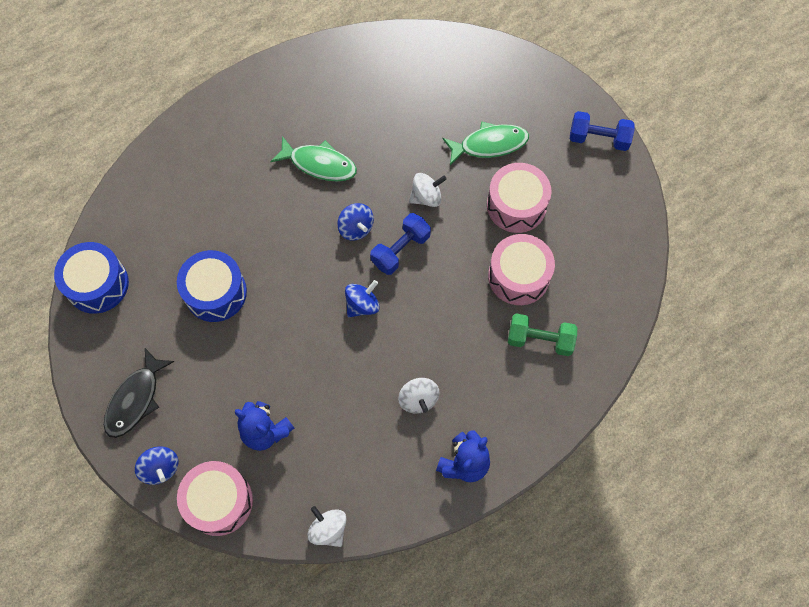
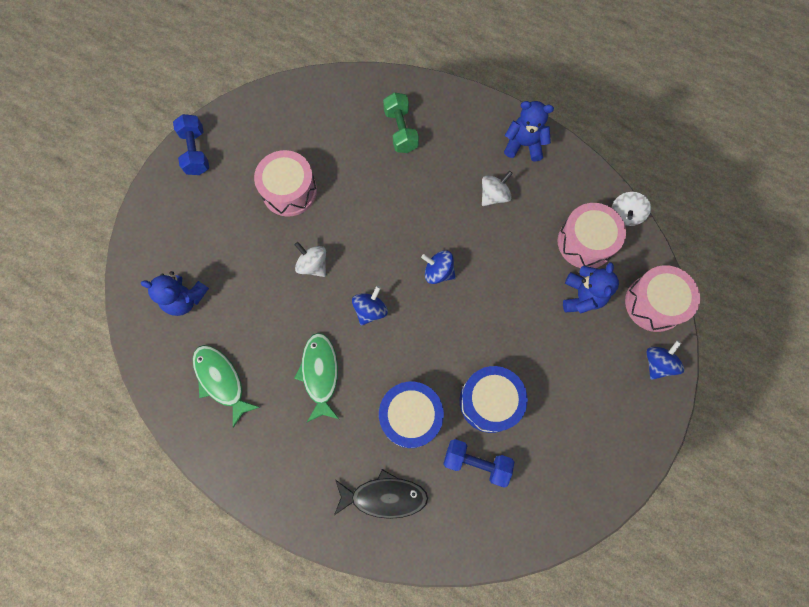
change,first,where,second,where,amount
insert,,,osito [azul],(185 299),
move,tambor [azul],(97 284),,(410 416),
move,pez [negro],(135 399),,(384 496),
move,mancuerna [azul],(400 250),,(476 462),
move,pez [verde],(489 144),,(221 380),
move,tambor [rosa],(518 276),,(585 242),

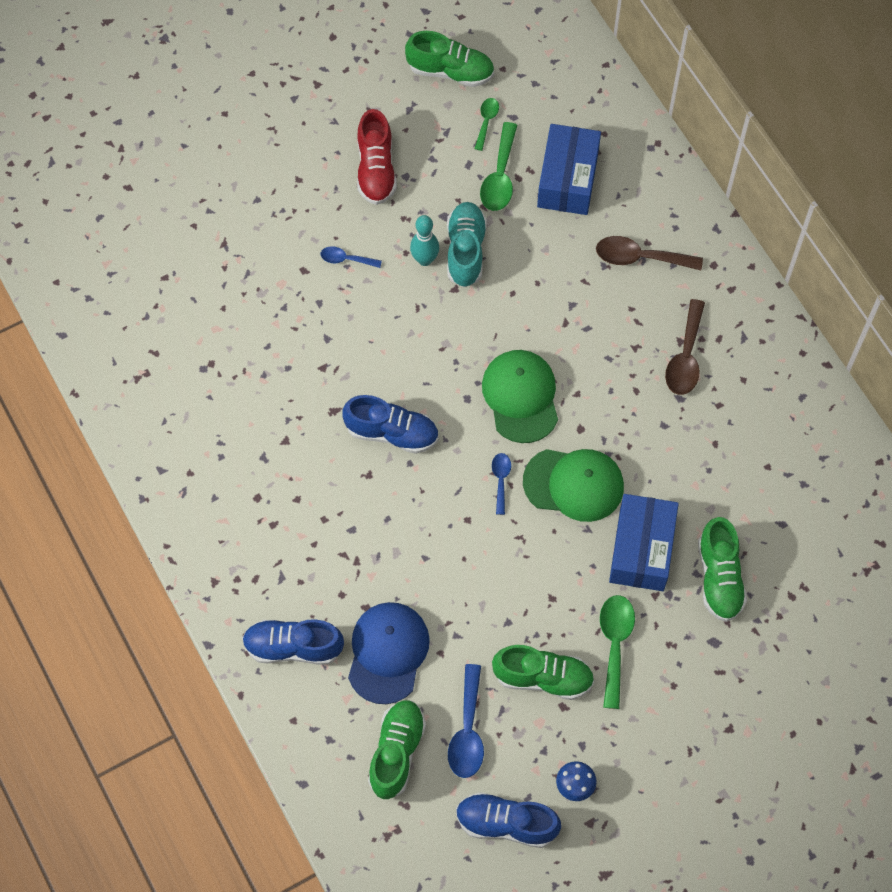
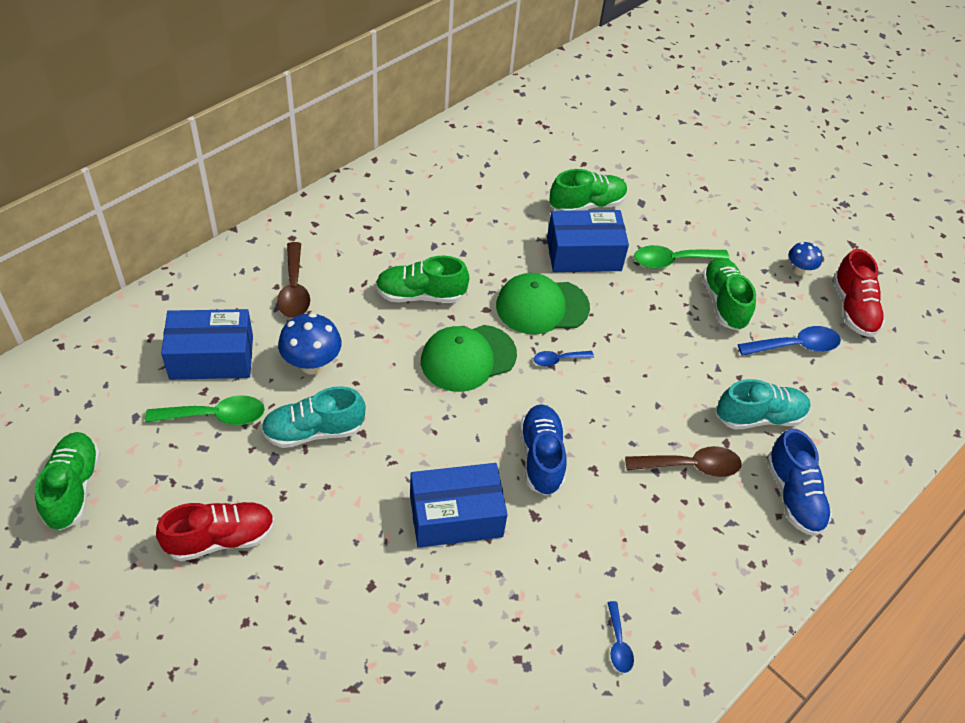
change,first,where,second,where,amount
delete,bolo [turquesa],(425 259),,,
delete,cuchara [verde],(486 122),,,
insert,,,seta [azul],(312 364),
insert,,,caja [azul],(456 516),
move,cuchara [azul],(346 259),,(618 643),
move,zapato [verde],(397 752),,(420 295),
move,cuchara [marrón],(685 357),,(690 466),
replace,gorra [azul],(387 653),zapato [turquesa],(759 417),
recolor,zapato [azul],(506 823),zapato [rojo],(853 308),
rotate,gorra [verde],(574 484),,(542 306),90 degrees counterclockwise

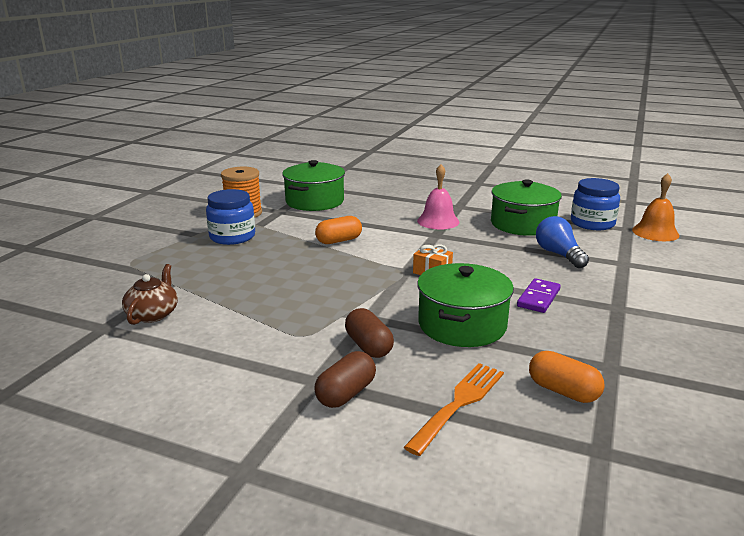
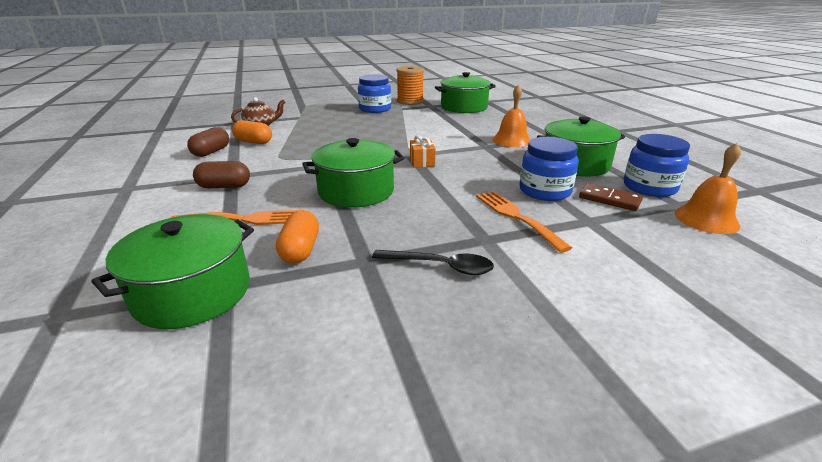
change,first,where,second,where,amount
delete,ficha de dominó [morado],(538 298),,,
insert,,,olla [verde],(193 292),
insert,,,cuchara [negro],(440 266),
insert,,,tenedor [naranja],(516 217),
insert,,,ficha de dominó [marrón],(609 199),
move,cápsula [naranja],(339 241),,(254 142),
move,cápsula [marrón],(368 346),,(211 152),
replace,bombilla [azul],(558 254),tarro [azul],(544 191),
recolor,campana [rosa],(438 221),campana [naranja],(511 140),

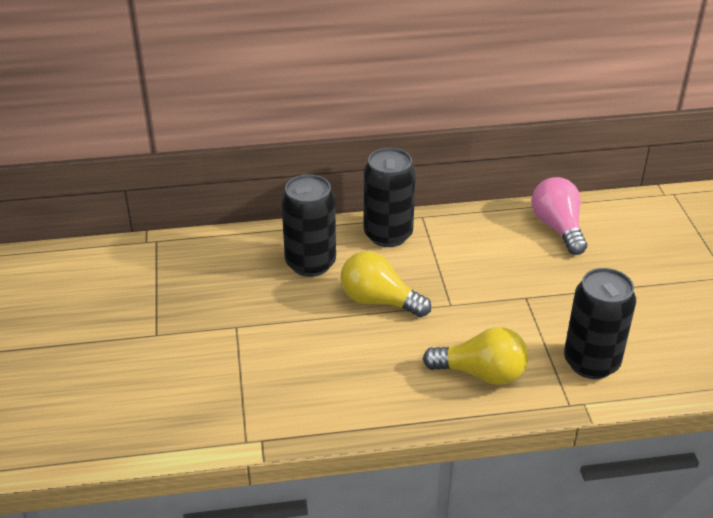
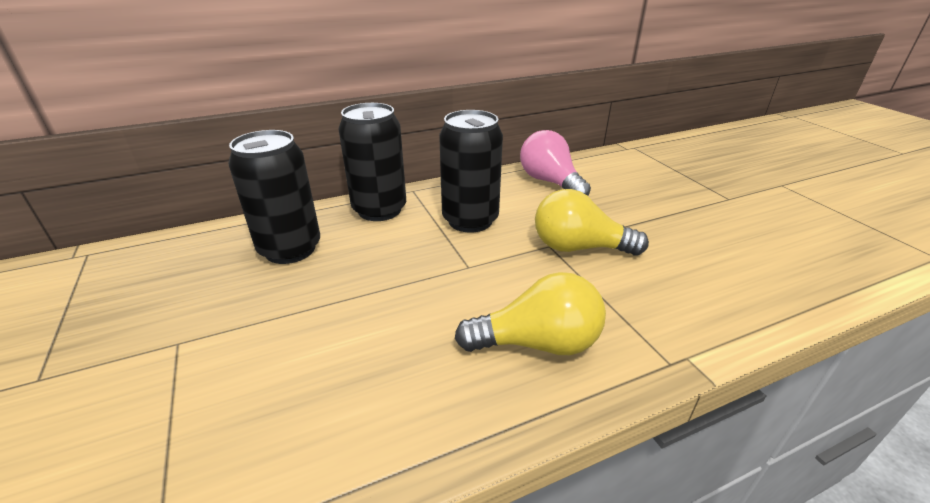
change,first,where,second,where,amount
move,bombilla [amarillo],(379 301),,(578 248),
move,lata [negro],(591 362),,(470 220),

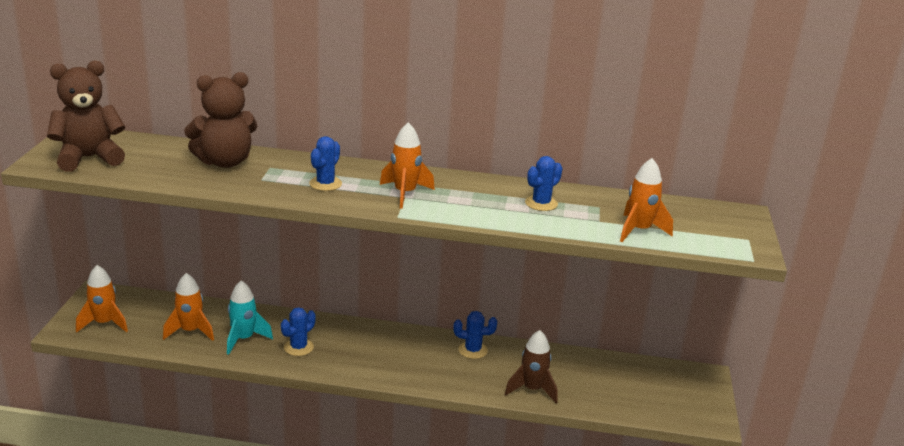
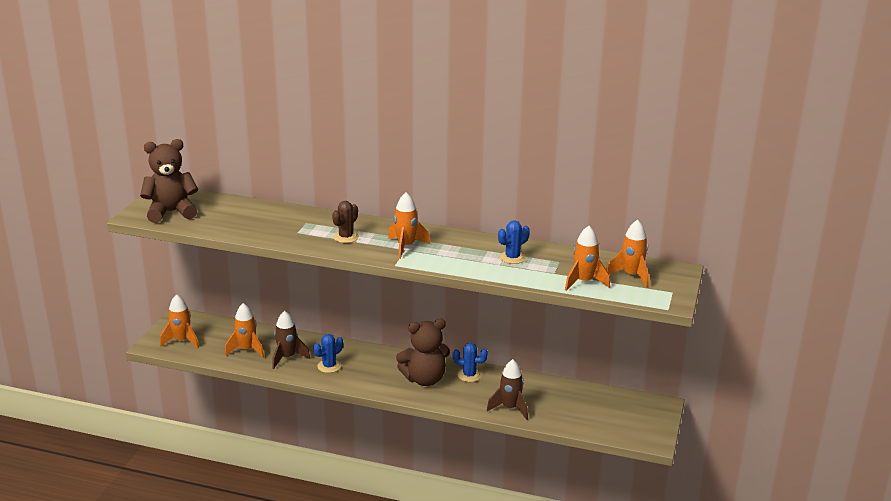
change,first,where,second,where,amount
insert,,,cohete [naranja],(631 276),
move,osito [marrón],(225 162),,(424 379),
recolor,cohete [turquesa],(244 339),cohete [marrón],(287 357),
recolor,cactus [azul],(325 184),cactus [marrón],(346 237),

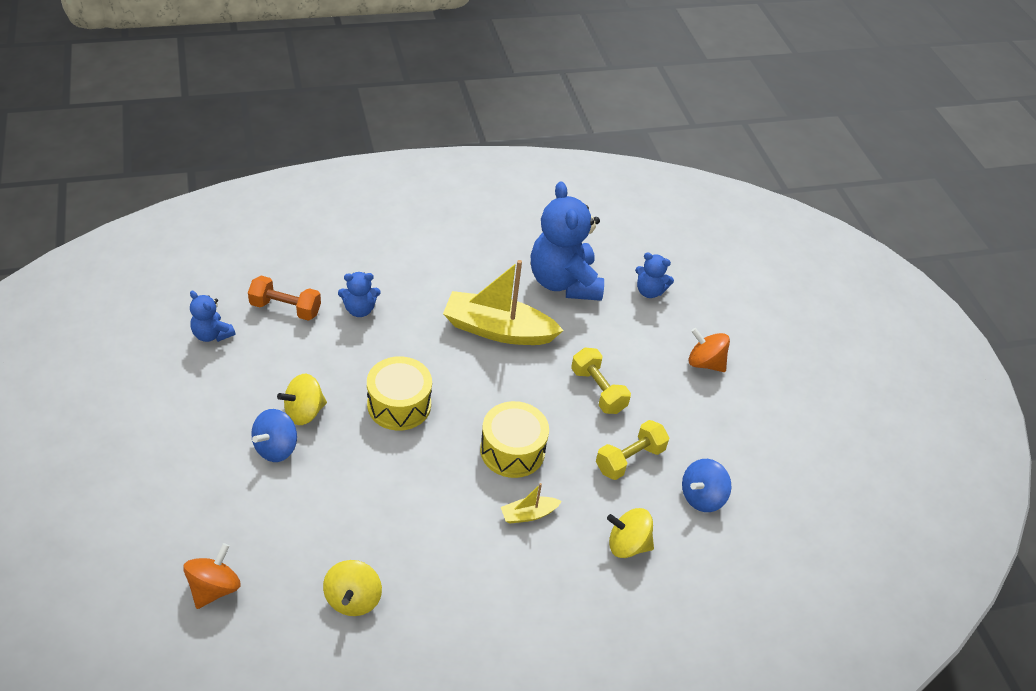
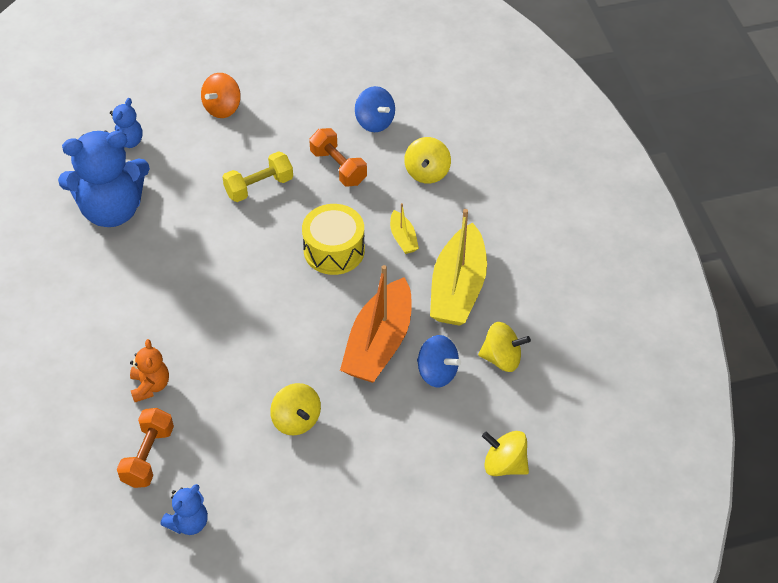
change,first,where,second,where,amount
delete,tambor [amarillo],(399 405),,,
insert,,,barco [naranja],(379 343),
move,peonza [azul],(276 448),,(437 372),
move,barco [amarillo],(498 330),,(458 288),
recolor,peonza [naranja],(214 588),peonza [amarillo],(504 464),
recolor,osito [azul],(359 309),osito [naranja],(150 386),
recolor,mancuerna [amarillo],(629 459),mancuerna [naranja],(338 167),

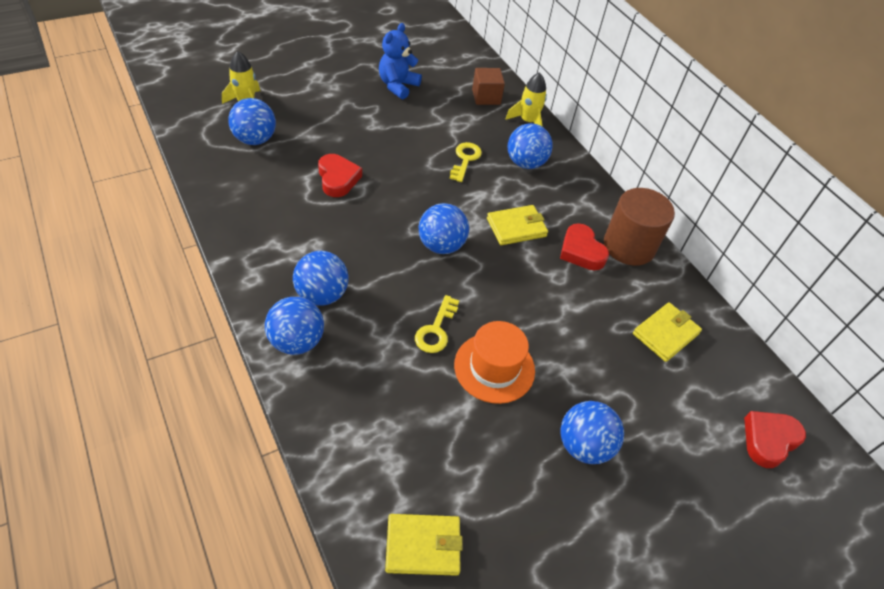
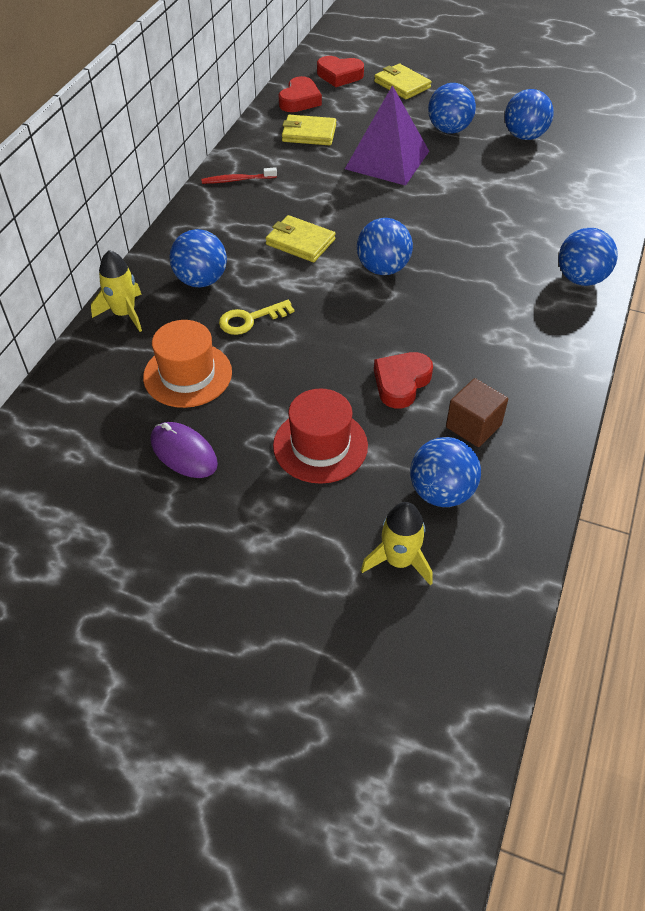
change,first,where,second,where,amount
delete,llave [amarillo],(436 329),,,
insert,,,sombrero [rojo],(320 445),
insert,,,pirámide [morado],(387 160),
move,pelota [azul],(322 295),,(524 136),
move,cartera [amarillo],(423 546),,(402 85),
move,sombrero [naranja],(494 367),,(187 374),
move,cubo [marrón],(486 97),,(473 426),
move,corazón [rojo],(581 251),,(300 100),
replace,osito [azul],(398 86),ratón [morado],(184 452),
replace,cilindro [marrón],(629 246),cepillo de dientes [rojo],(237 180),

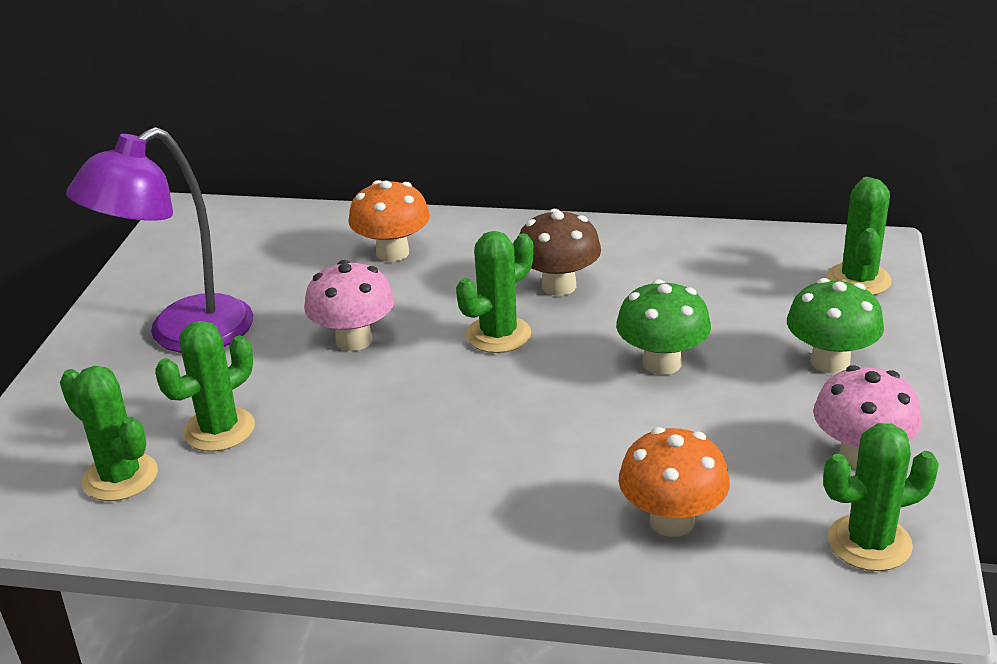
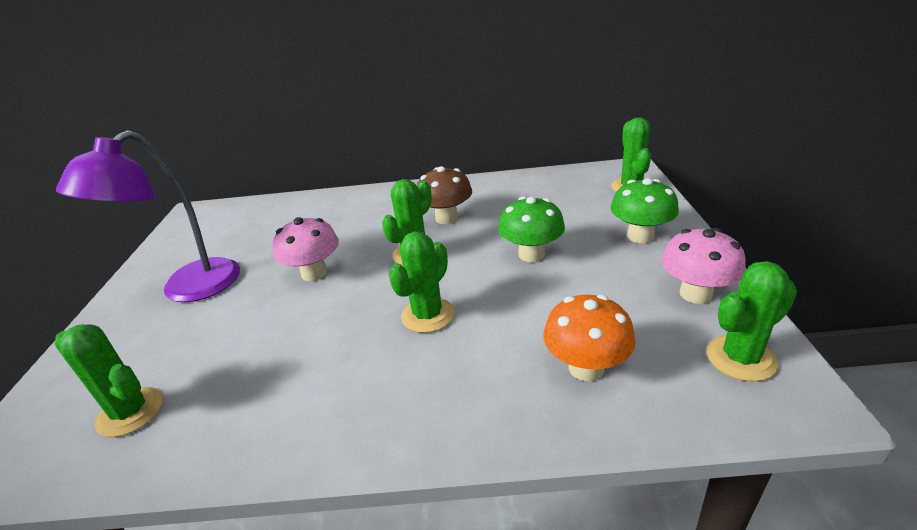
change,first,where,second,where,amount
delete,seta [naranja],(392 253),,,
move,cactus [verde],(219 429),,(428 315),

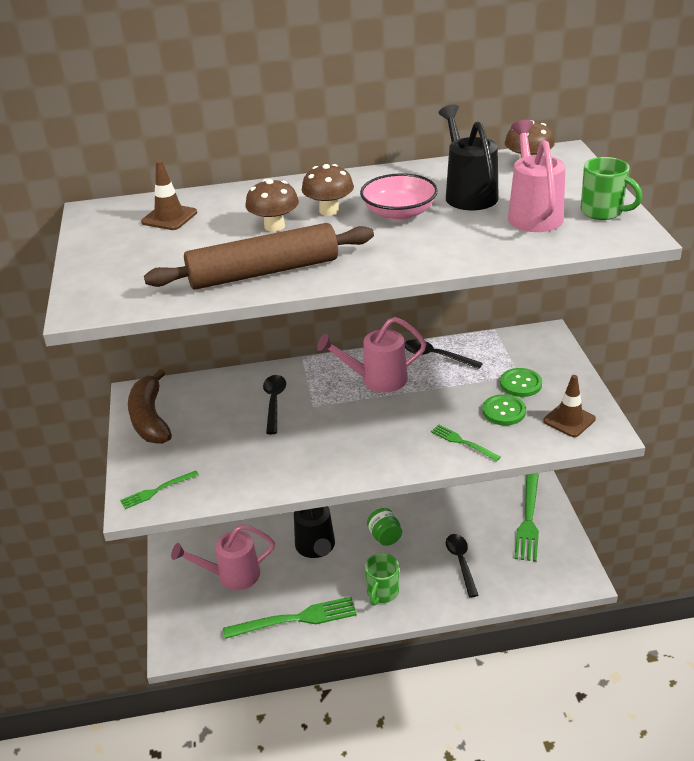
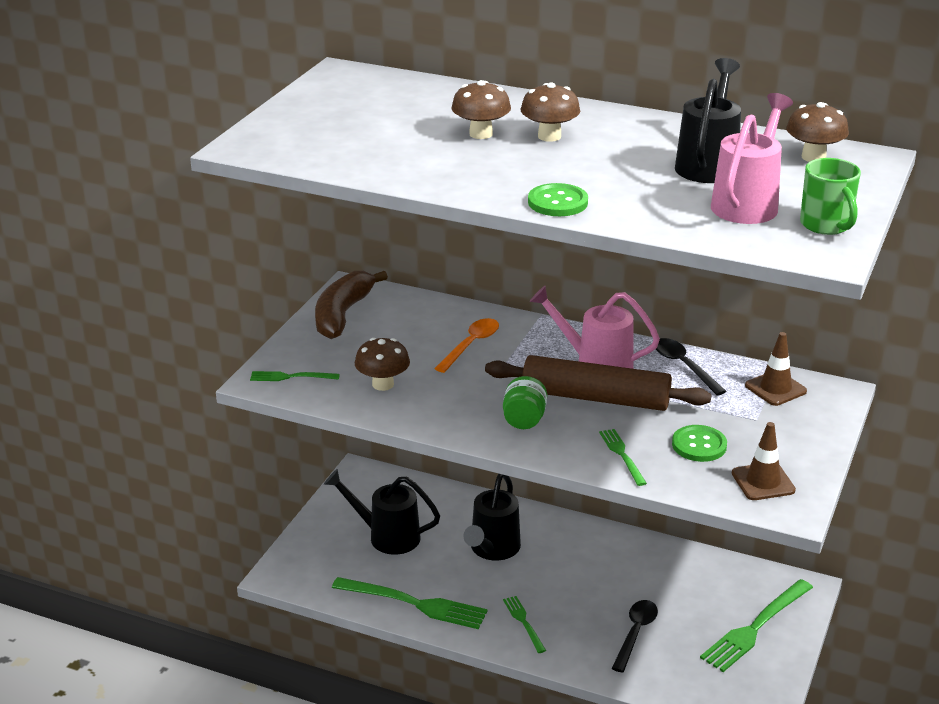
change,first,where,second,where,amount
delete,cuenco [rosa],(399 213),,,
insert,,,seta [marrón],(383 384),
move,cono de tráfico [marrón],(169 217),,(775 388),
move,rodillo [marrón],(263 272),,(595 398),
move,tarro [verde],(385 536),,(524 420),
move,botón [verde],(520 384),,(557 202),
replace,taza [verde],(382 593),tenedor [verde],(523 622),
recolor,regadera [rosa],(232 575),regadera [negro],(387 536),
recolor,cuchara [negro],(274 402),cuchara [naranja],(471 345),

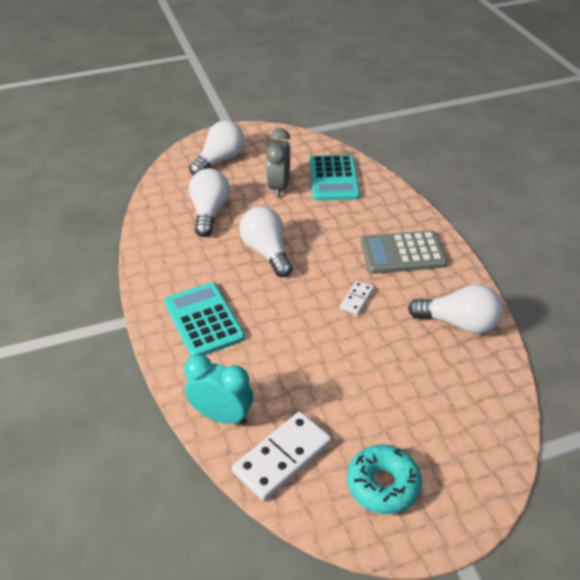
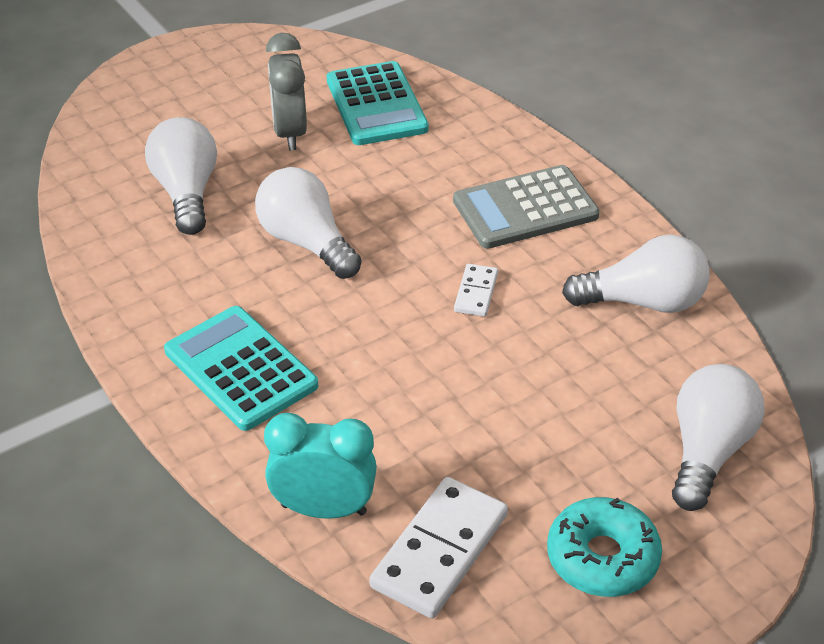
change,first,where,second,where,amount
move,bombilla [blanco],(220 160),,(707 451),

